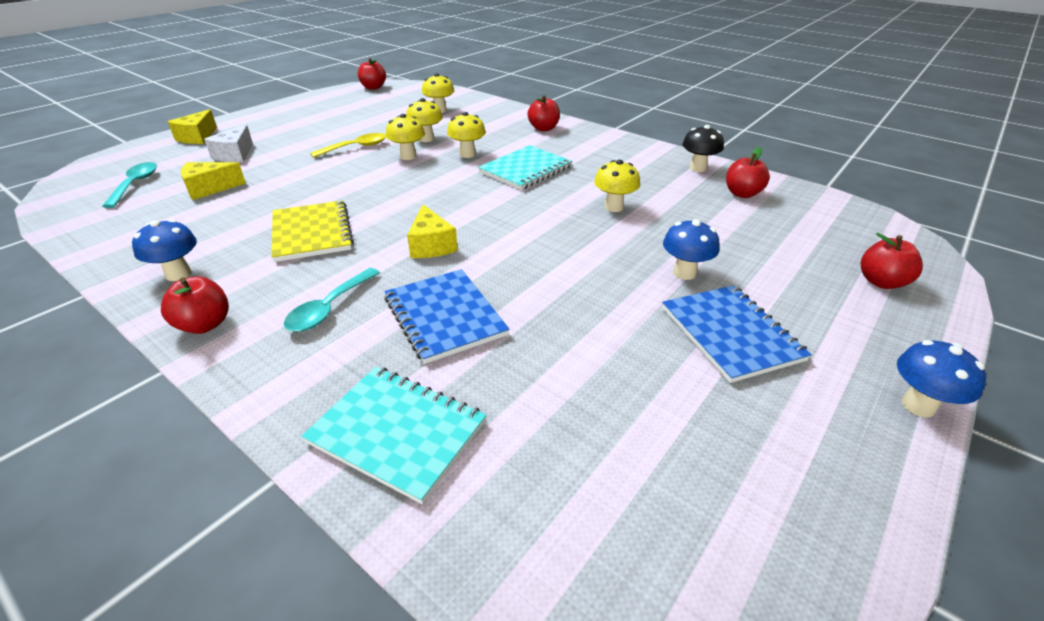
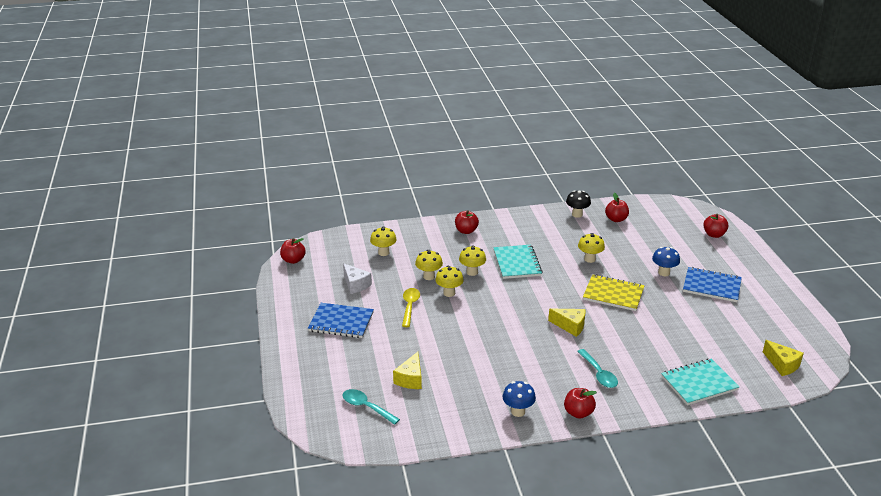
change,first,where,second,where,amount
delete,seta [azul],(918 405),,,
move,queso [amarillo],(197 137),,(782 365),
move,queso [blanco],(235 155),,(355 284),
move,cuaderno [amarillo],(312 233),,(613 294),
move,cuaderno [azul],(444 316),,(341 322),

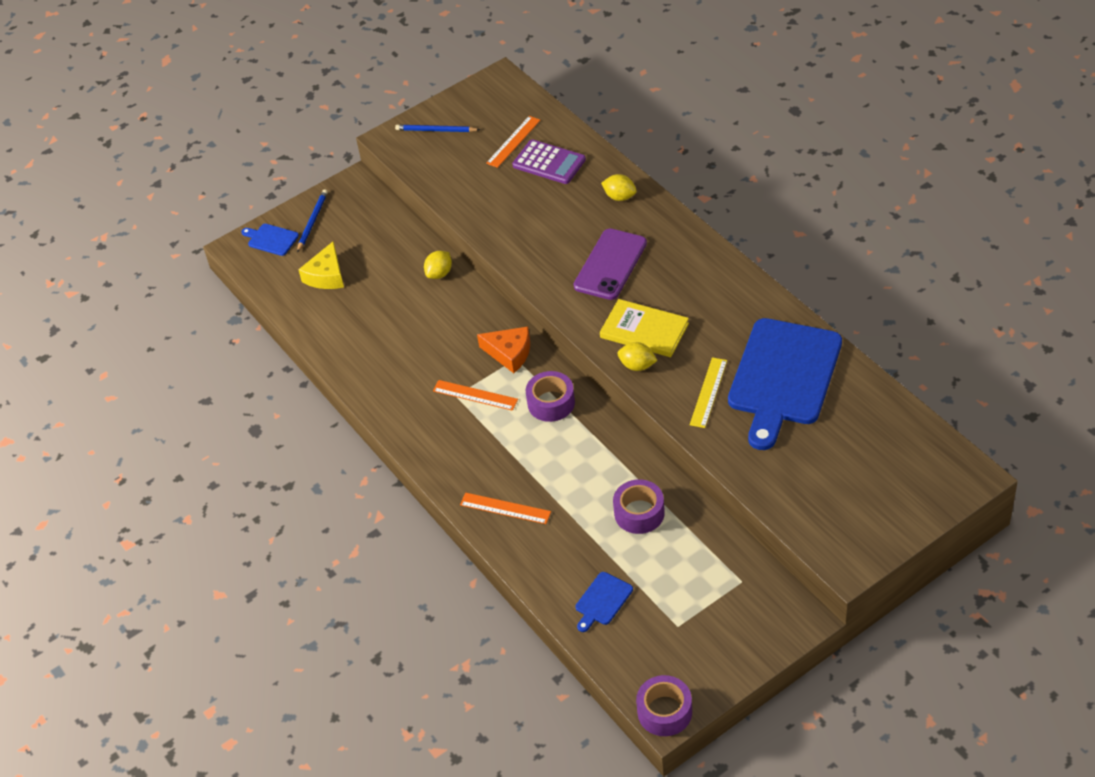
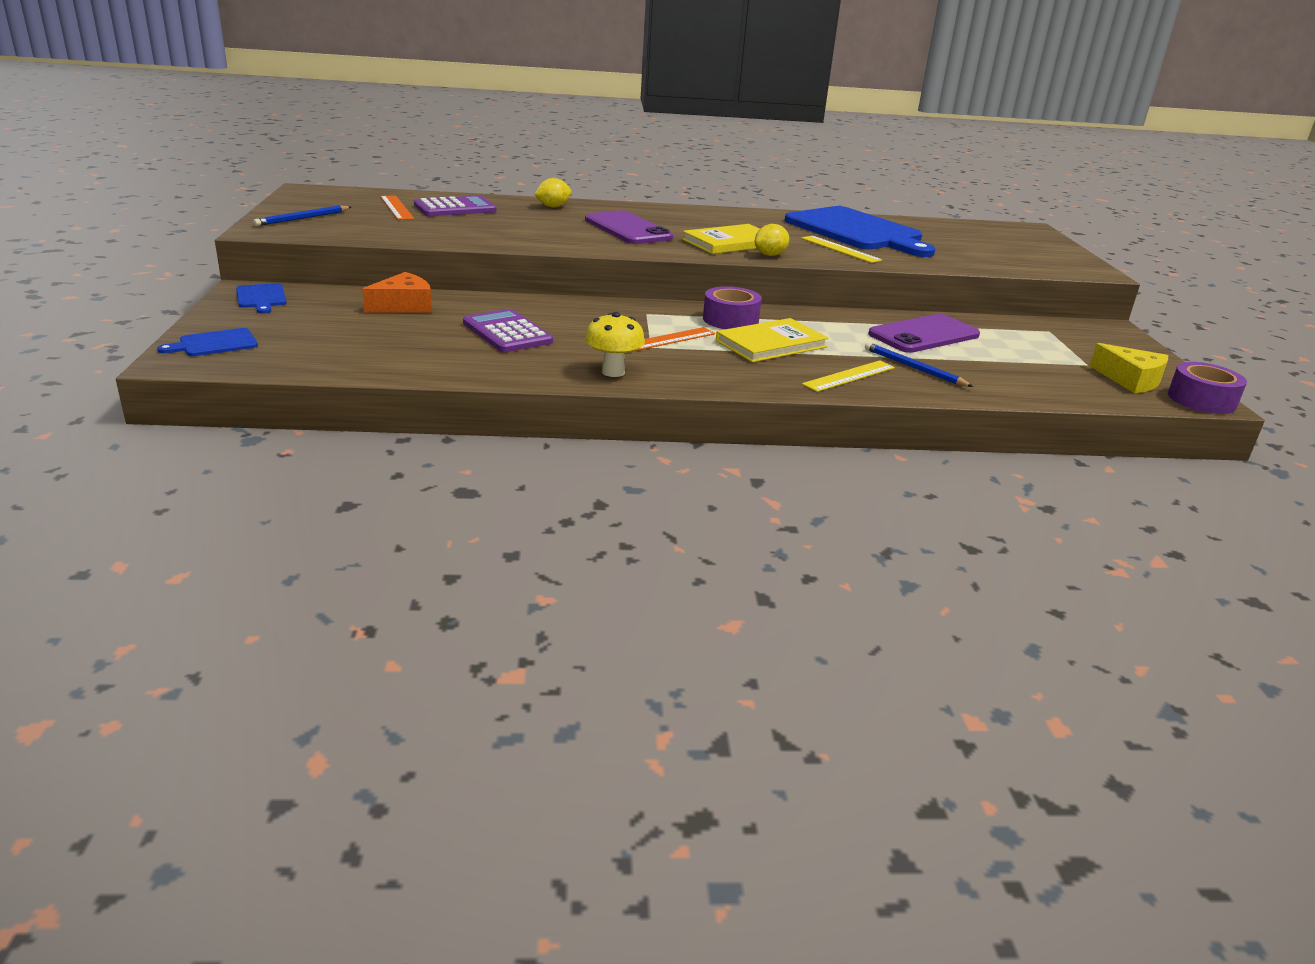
change,first,where,second,where,amount
delete,limón [amarillo],(439 273),,,
insert,,,calculadora [morado],(507 332),
insert,,,seta [amarillo],(613 372),
insert,,,libro [amarillo],(771 344),
move,lápiz [azul],(312 222),,(914 368),
move,queso [amarillo],(326 275),,(1130 380),
move,queso [naranja],(509 353),,(403 306),
move,tabla de cortar [azul],(602 600),,(261 297),
replace,cinta adhesiva [morado],(639 513),móvil [morado],(924 335),
recolor,regla [naranja],(505 508),regla [amarillo],(849 376),

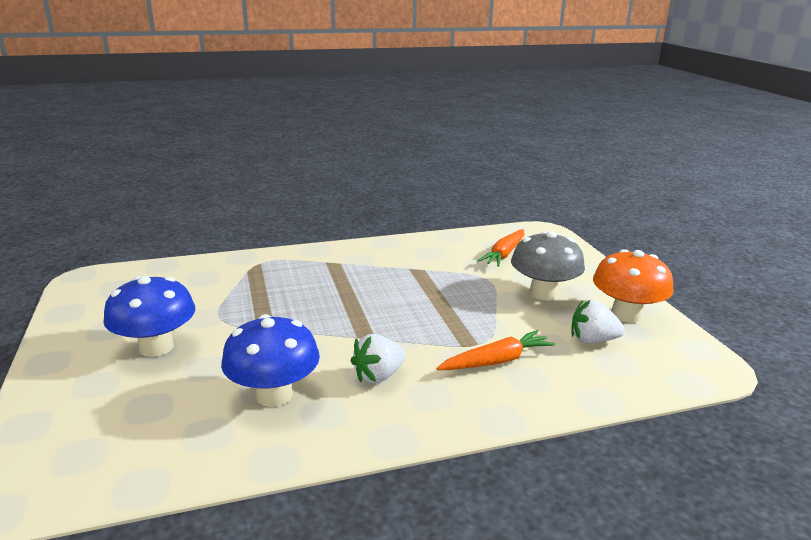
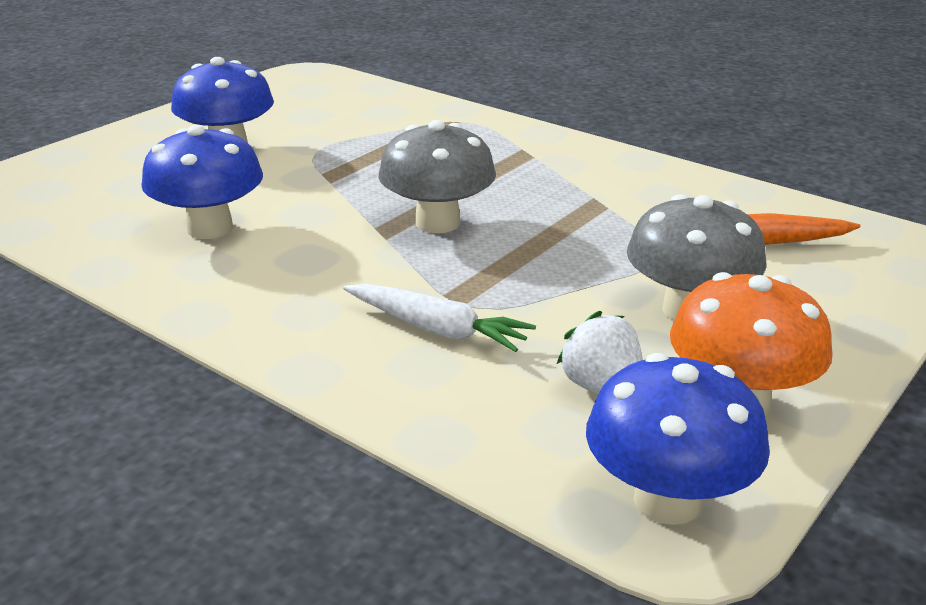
change,first,where,second,where,amount
delete,fresa [blanco],(378 376),,,
insert,,,seta [gris],(437 222),
insert,,,seta [azul],(667 500),
recolor,zanahoria [naranja],(496 361),zanahoria [blanco],(437 329),

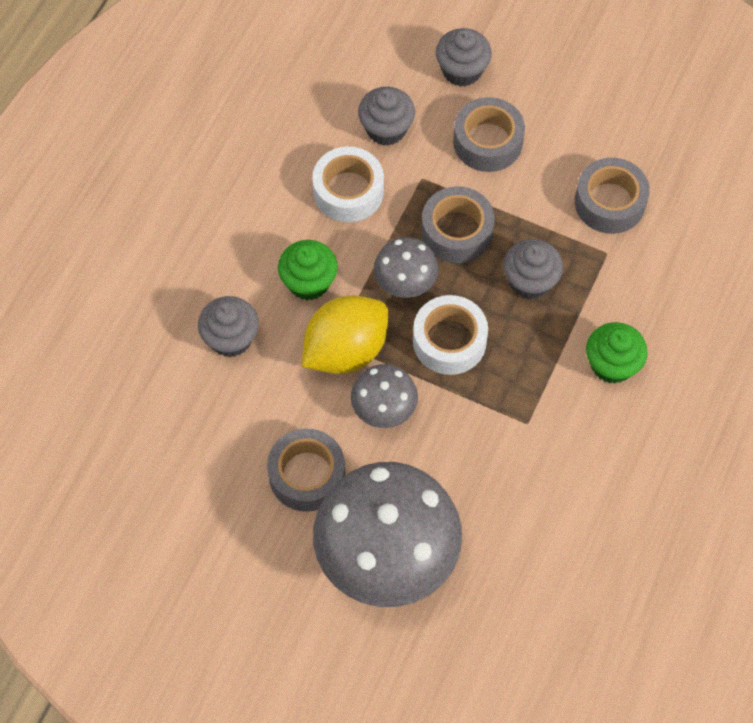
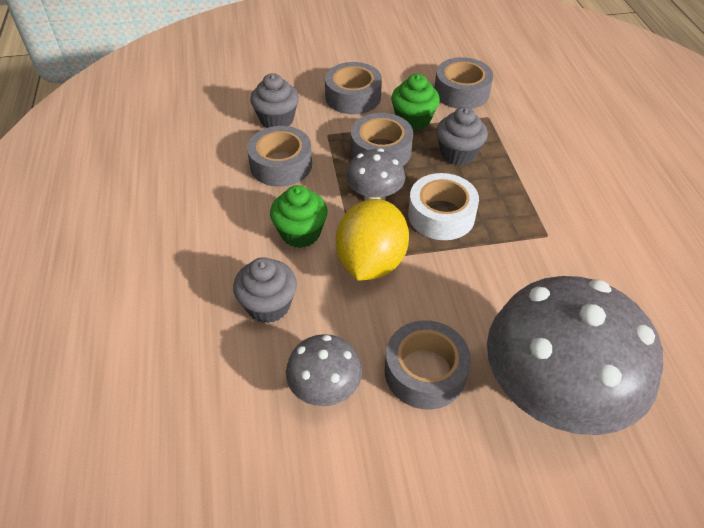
change,first,where,second,where,amount
delete,magdalena [gris],(462 70),,,
move,seta [gris],(384 409),,(325 389),
move,magdalena [verde],(612 364),,(413 120),
recolor,cinta adhesiva [blanco],(348 191),cinta adhesiva [gris],(281 165),

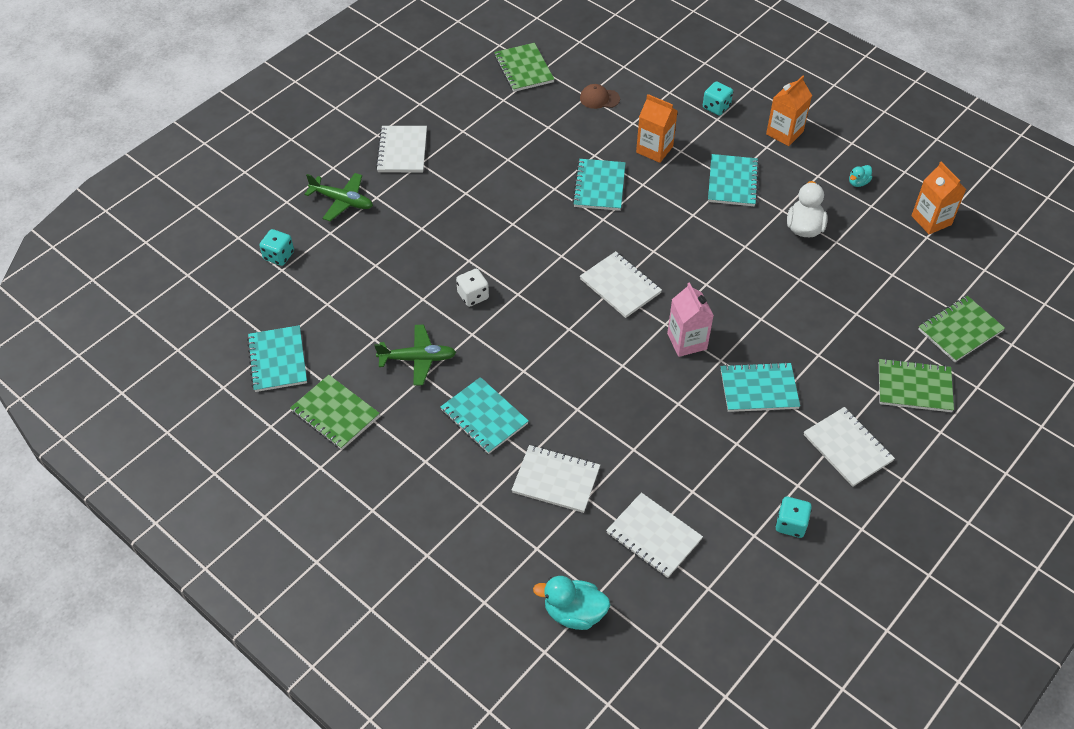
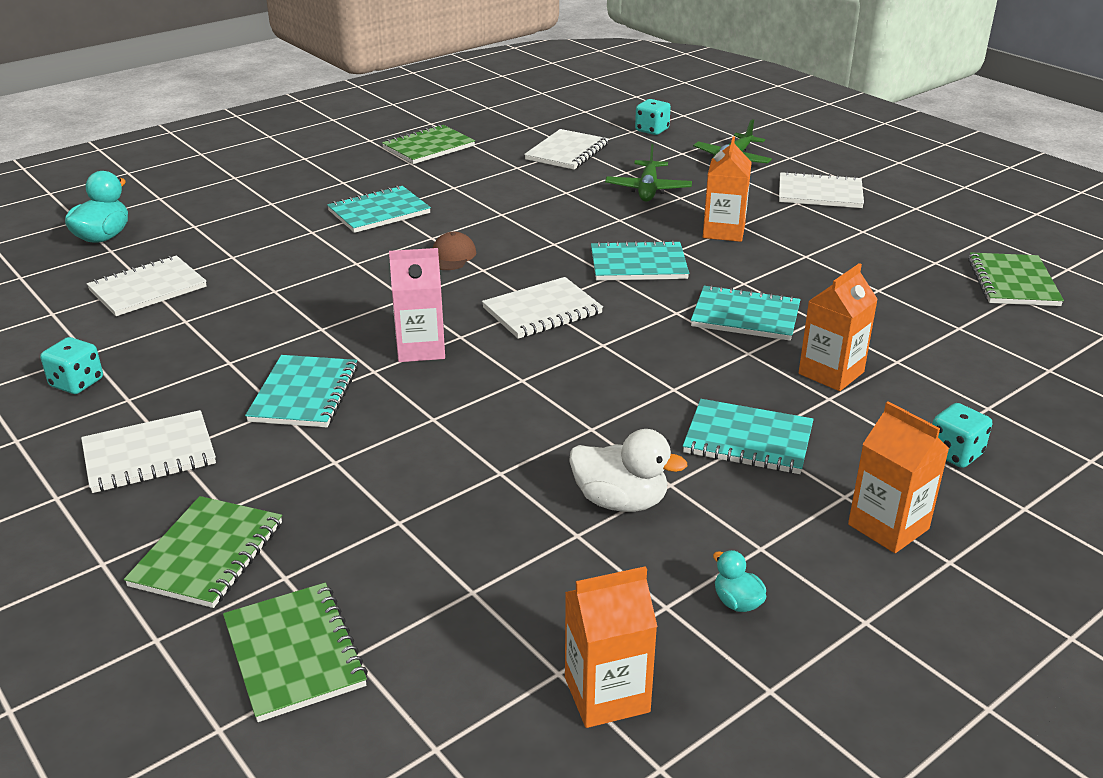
change,first,where,second,where,amount
delete,dado [blanco],(473 296),,,
insert,,,cartón de leche [naranja],(723 231),
move,cuaderno [turquesa],(278 360),,(638 264),
move,avión [verde],(418 359),,(648 189),
move,cuaderno [blanco],(556 480),,(567 152),
move,gorra [marrón],(599 98),,(451 256),
rotate,cuaderno [verde],(524 69),,(1013 282),75 degrees counterclockwise

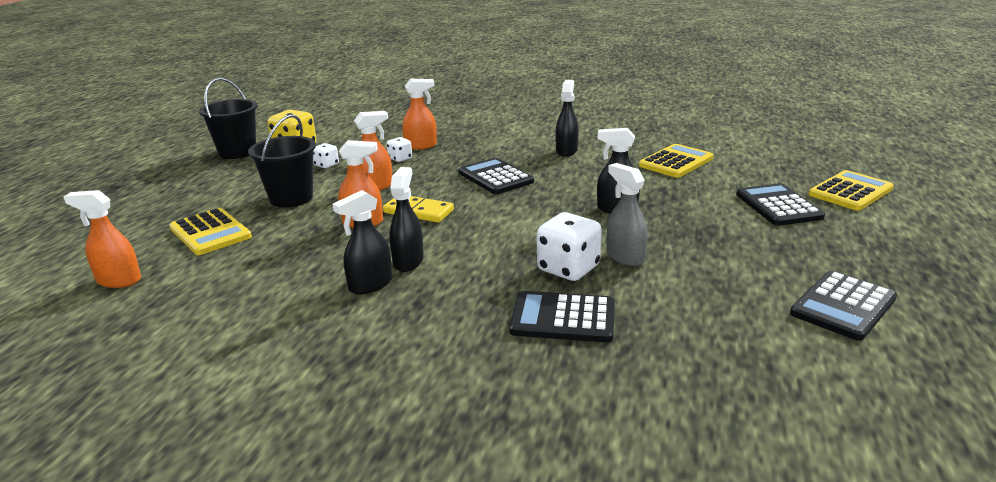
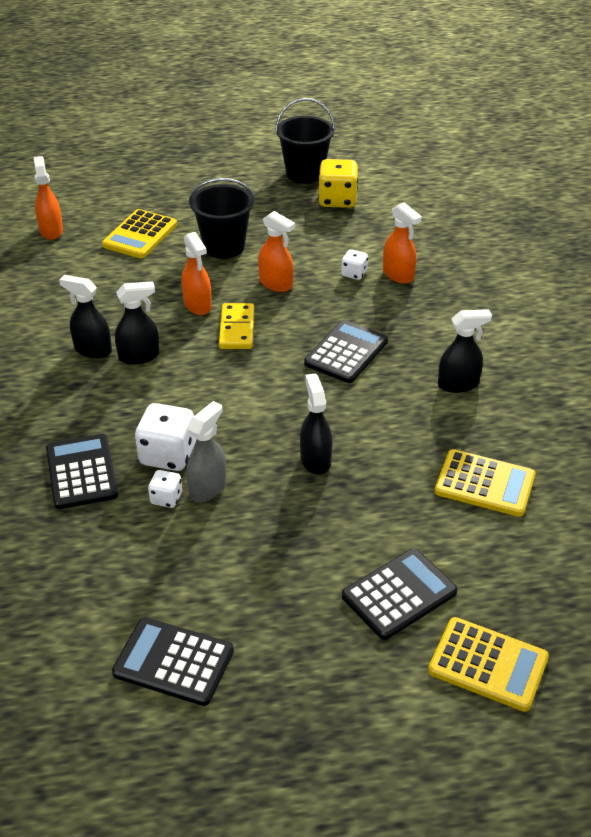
change,first,where,second,where,amount
move,dado [blanco],(326 165),,(166 498),

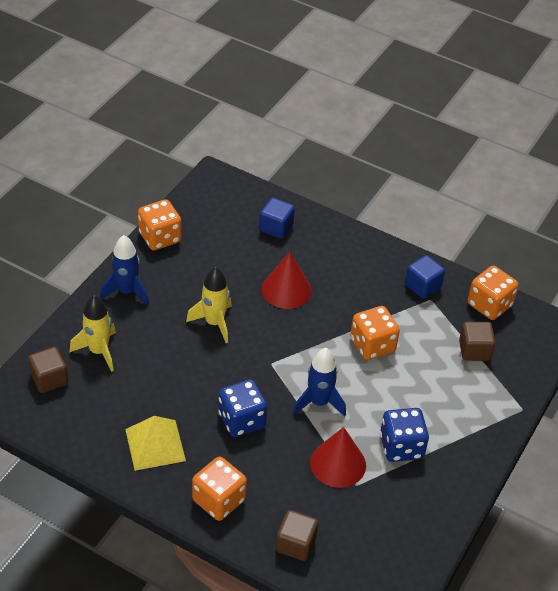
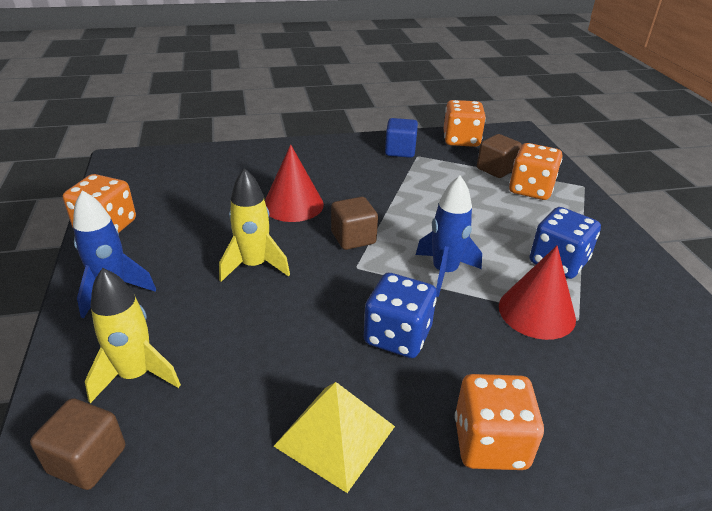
change,first,where,second,where,amount
delete,cubo [azul],(276 228),,,
move,cubo [marrón],(295 544),,(353 238),
move,dado [naranja],(372 345),,(531 189),

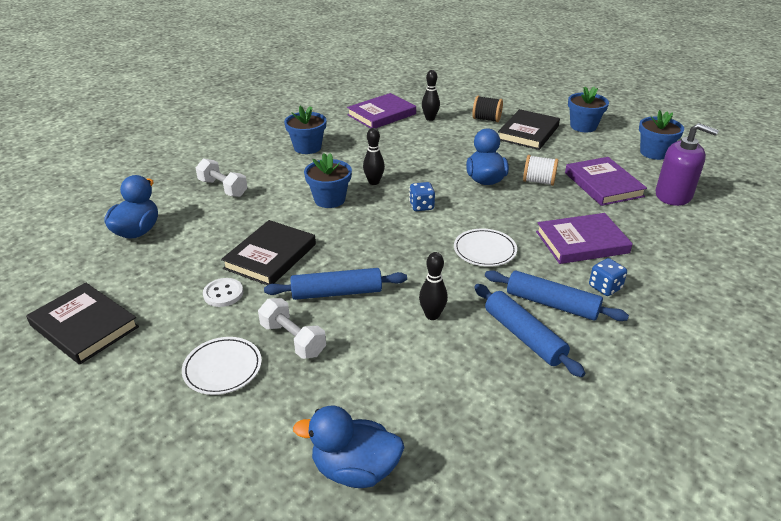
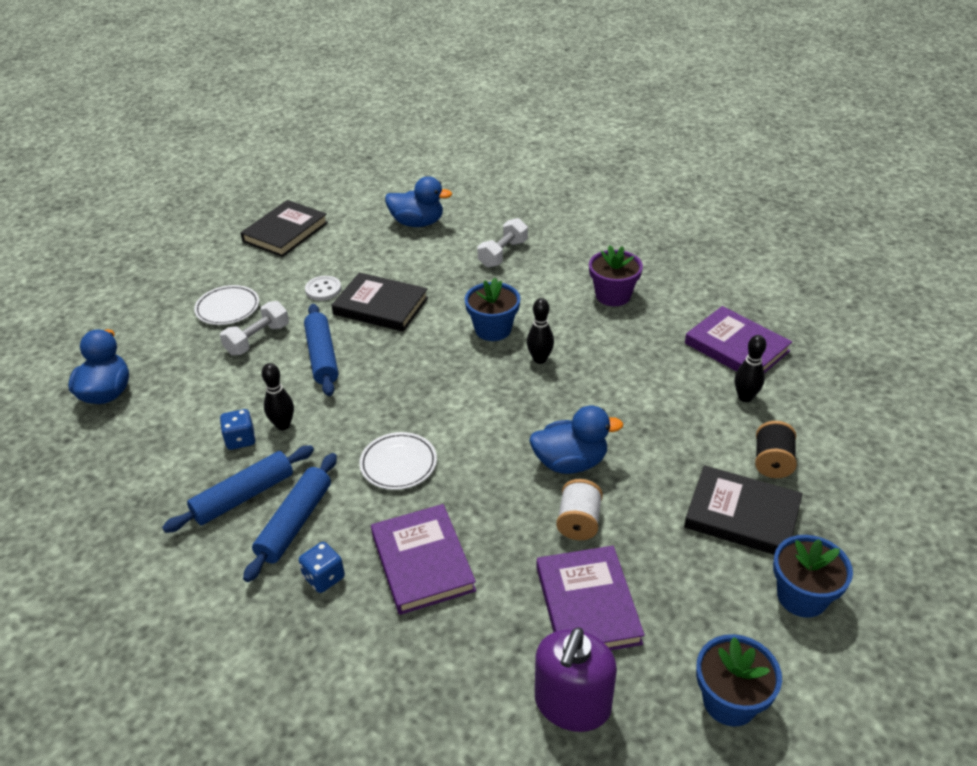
change,first,where,second,where,amount
move,dado [azul],(421 206),,(240 440),
recolor,maceta [azul],(307 147),maceta [morado],(613 295),
rotate,libro [morado],(603 184),,(587 604),75 degrees counterclockwise

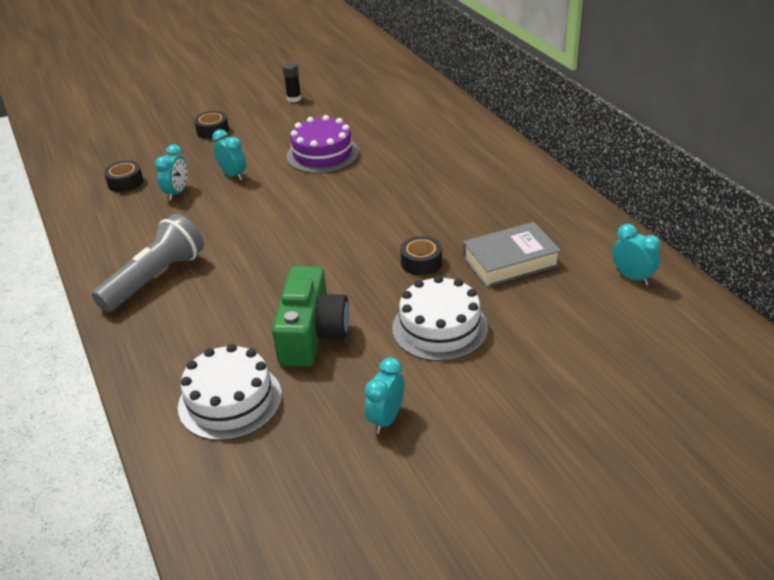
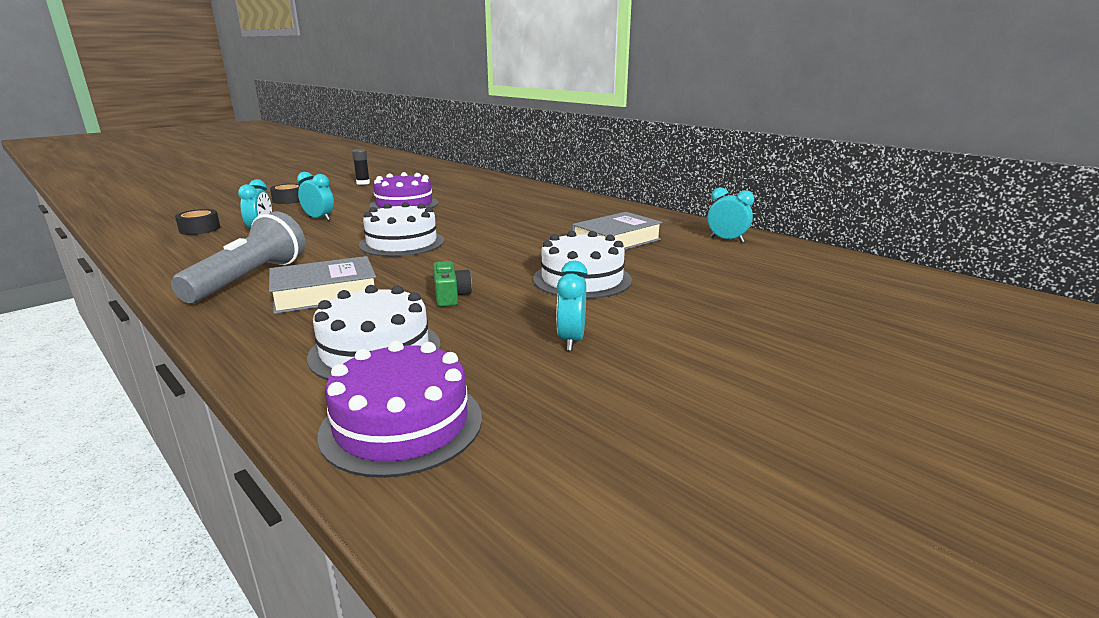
change,first,where,second,where,amount
delete,cinta adhesiva [negro],(421 262),,,
insert,,,libro [gris],(325 294),
insert,,,tarta [morado],(402 424),
insert,,,tarta [blanco],(402 243),
resize,cámara [verde],(312 334),,(450 296),x0.51

